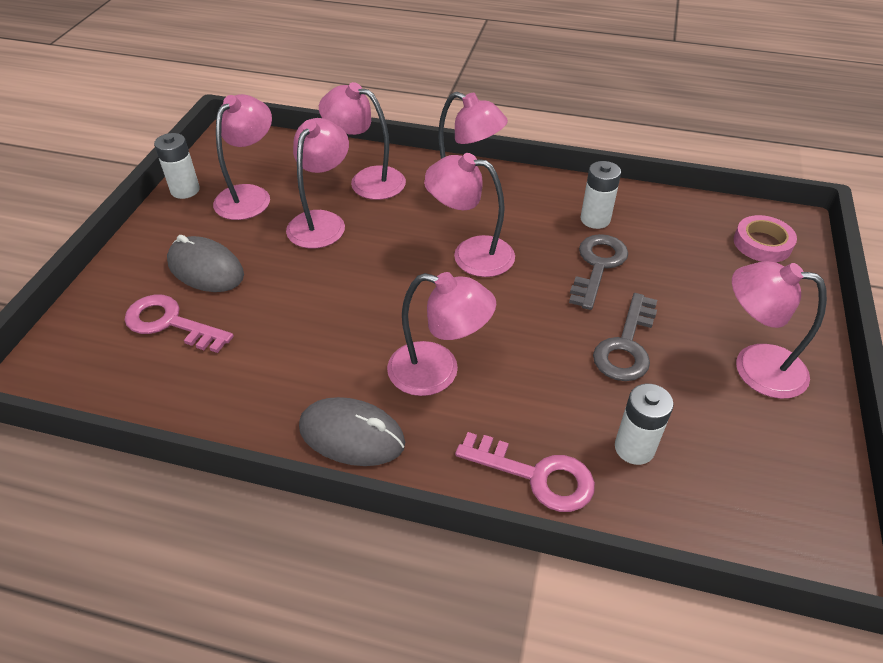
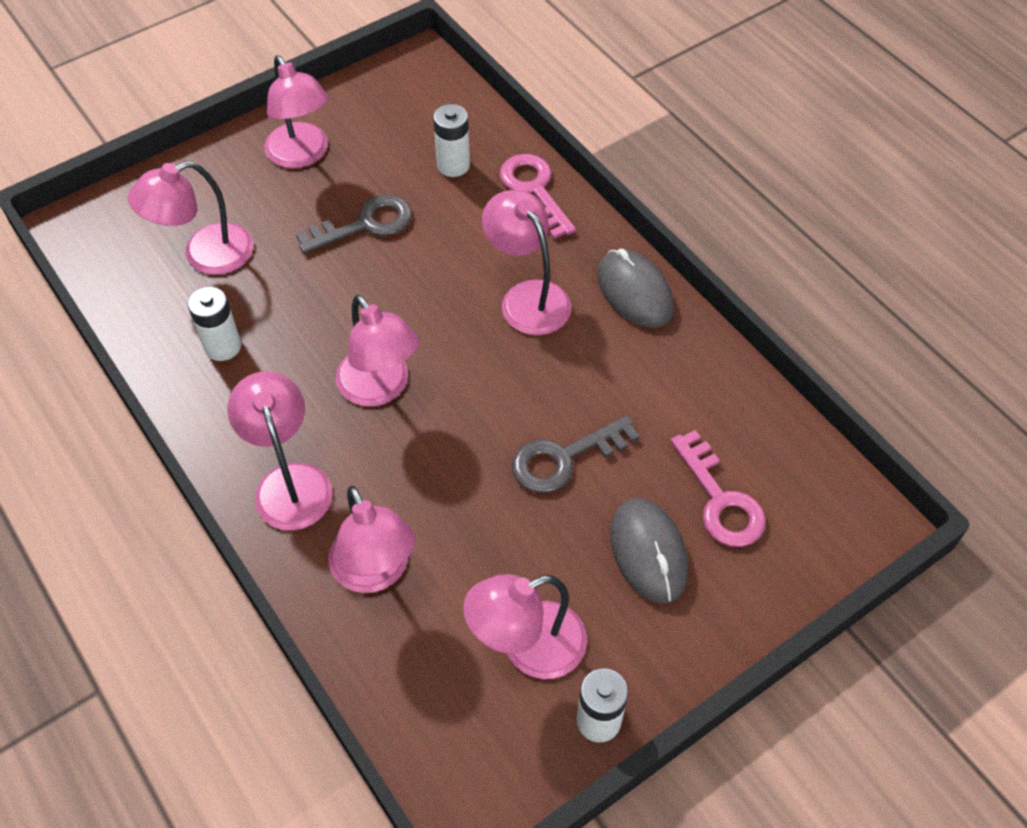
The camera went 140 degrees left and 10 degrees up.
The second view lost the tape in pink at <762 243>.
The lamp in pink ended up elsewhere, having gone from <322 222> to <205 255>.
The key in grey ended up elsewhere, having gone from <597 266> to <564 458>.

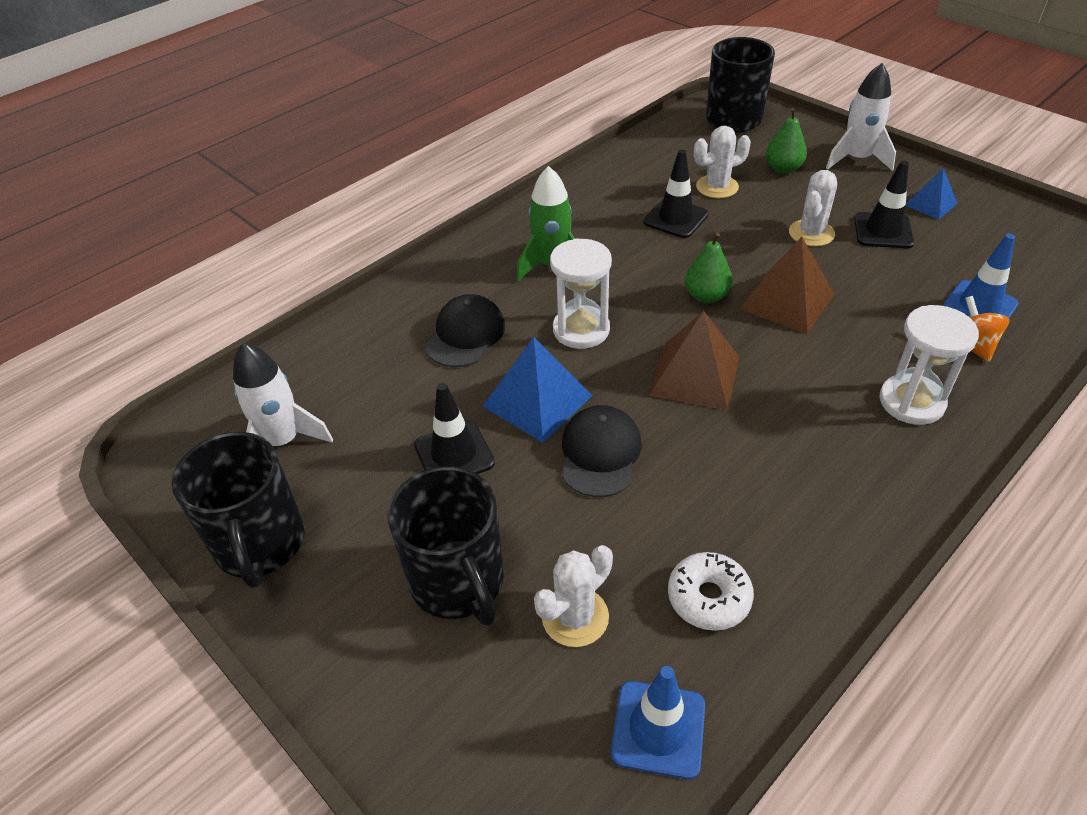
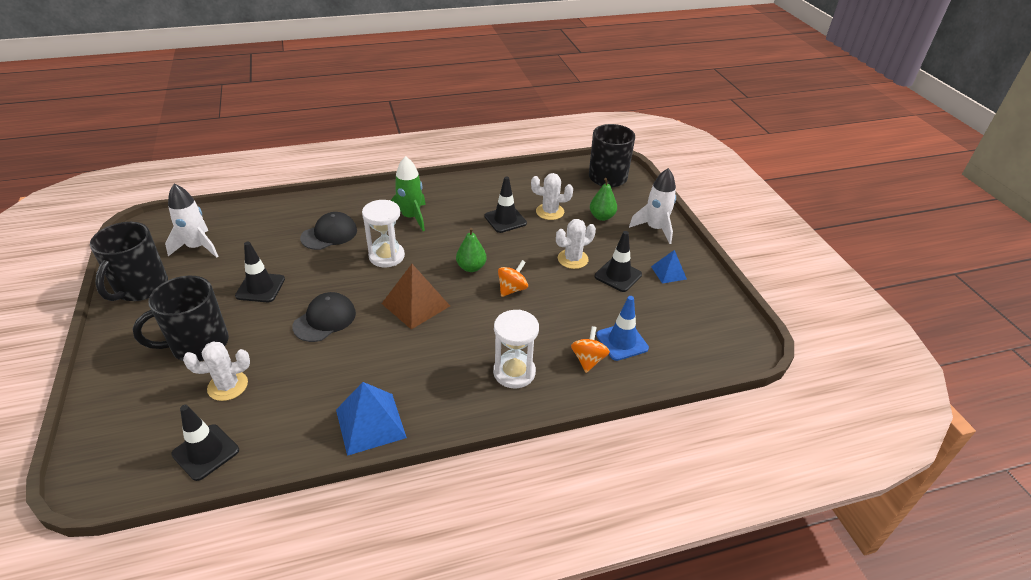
The camera went 25 degrees right and 5 degrees down.
The second view lost the donut in white at <708 598>.
The pyramid in blue ended up elsewhere, having gone from <537 401> to <370 423>.
Where the pyramid in brown stood at <787 301>, the spinning top in orange came to stand at <512 289>.
What was the traffic cone in blue at <658 729> turned into the traffic cone in black at <205 452>.
The mug in black at <458 582> ended up facing another way, 60 degrees clockwise from before.

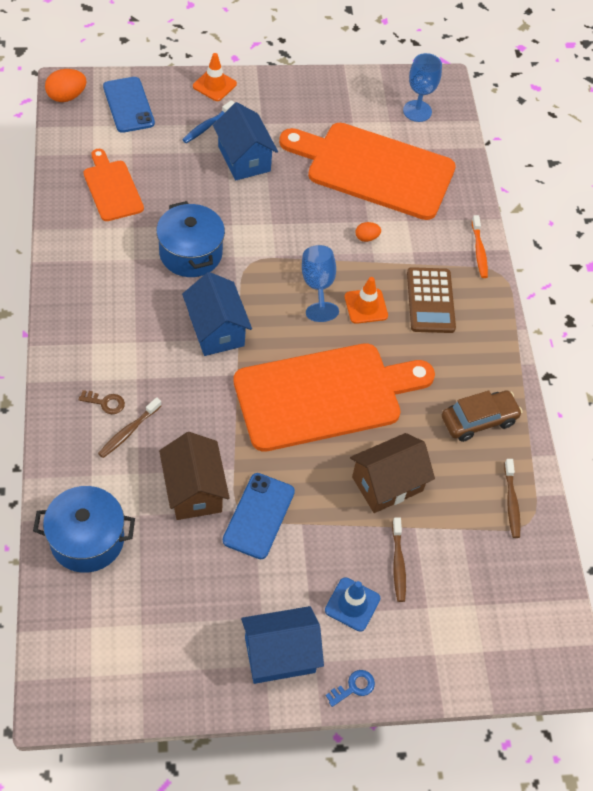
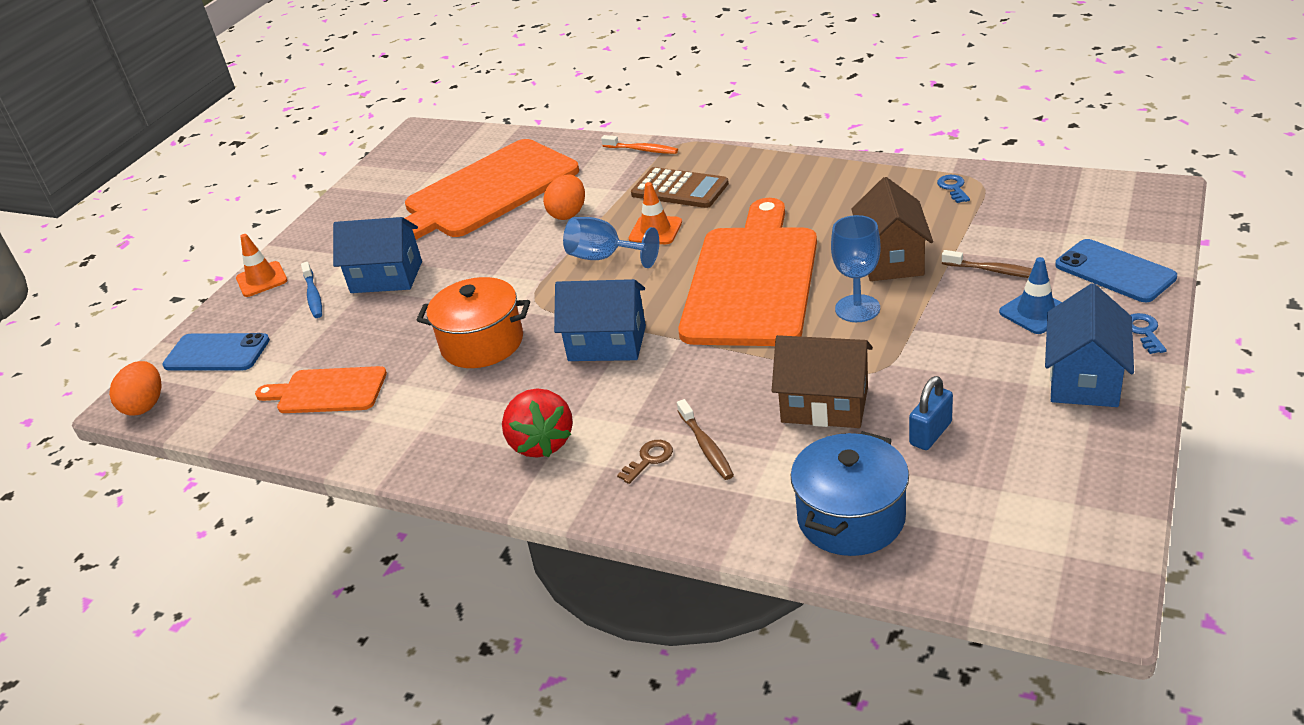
The camera went 50 degrees left and 20 degrees down.
The second view lost the car in brown at <478 420>.
The second view gained the strawberry in red at <541 443>.
The second view gained the padlock in blue at <930 433>.
The phone in blue ended up elsewhere, having gone from <259 516> to <1114 271>.
The goblet in blue ended up elsewhere, having gone from <417 111> to <857 308>.
Where the toothbrush in brown stood at <511 502>, the key in blue came to stand at <953 187>.
What was the pot in blue at <190 253> turned into the pot in orange at <482 343>.
The size of the egg in orange at <366 238> changed by a factor of 1.71.

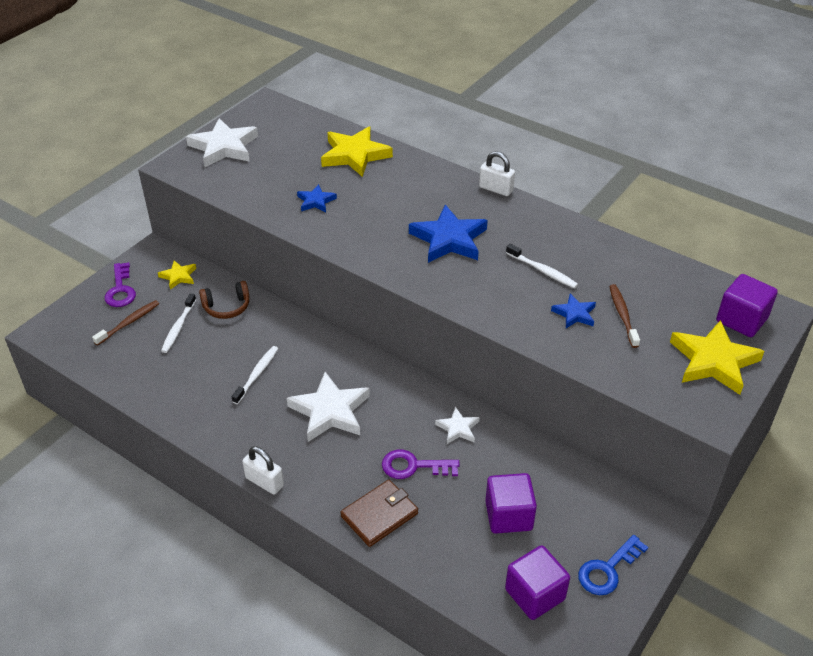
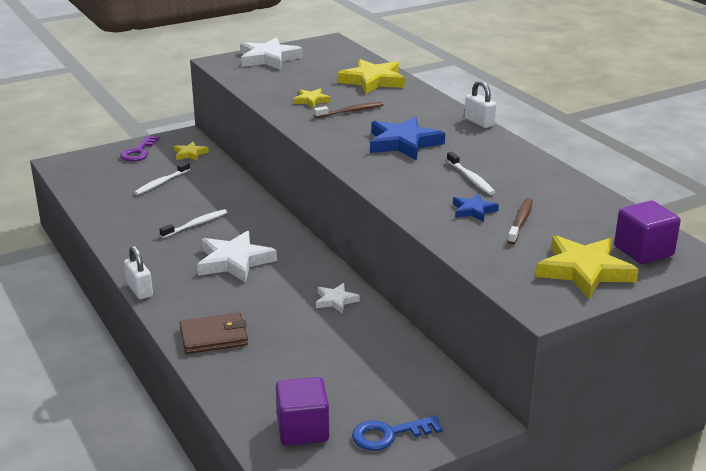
The camera went 25 degrees right and 15 degrees down.
The second view lost the headphones in brown at <227 307>.
The second view lost the key in purple at <414 466>.
The second view lost the cube in purple at <508 515>.
The toothbrush in brown ended up elsewhere, having gone from <129 323> to <351 111>.
What was the star in blue at <316 201> turned into the star in yellow at <311 100>.

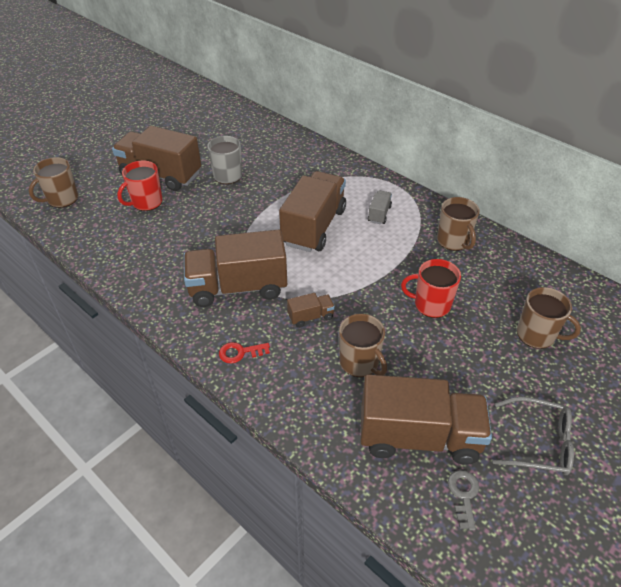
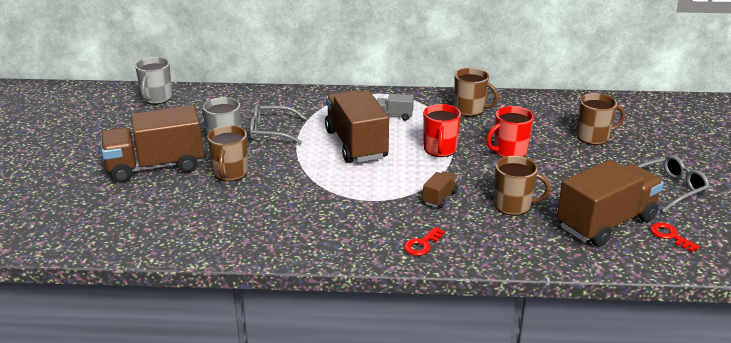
The camera went 40 degrees left and 15 degrees down.
The second view lost the truck in brown at <238 287>.
The second view gained the mug in grey at <156 98>.
The second view gained the glasses in grey at <271 131>.
The mug in brown ended up elsewhere, having gone from <62 199> to <230 173>.
The mug in red ended up elsewhere, having gone from <146 202> to <440 150>.
What was the key in grey at <463 495> turned into the key in red at <670 236>.
The truck in grey at <379 214> ended up facing another way, 60 degrees counterclockwise from before.

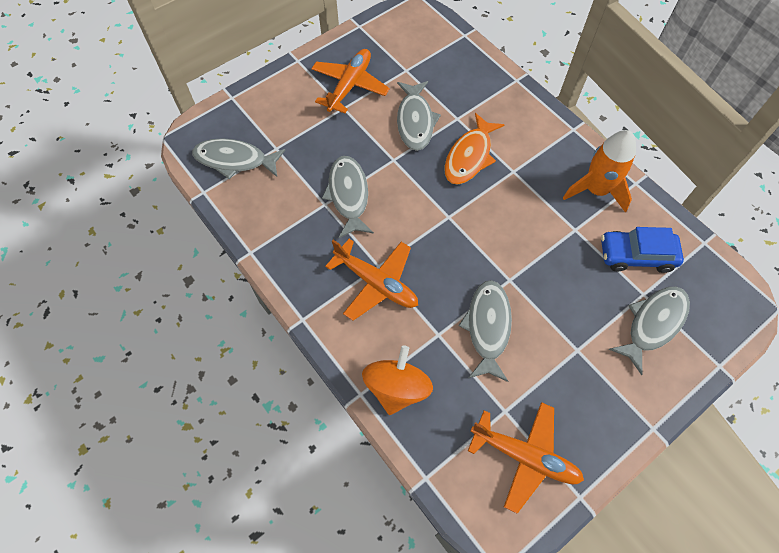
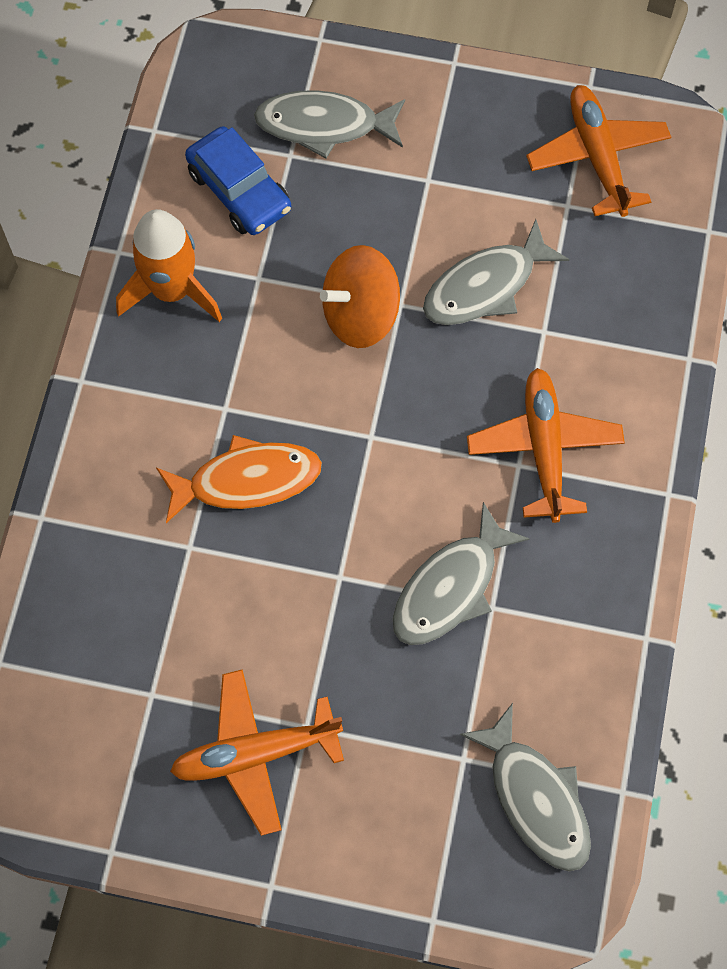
The camera went 130 degrees left and 5 degrees up.
The second view lost the fish in grey at <415 121>.
The spinning top in orange ended up elsewhere, having gone from <397 388> to <360 314>.

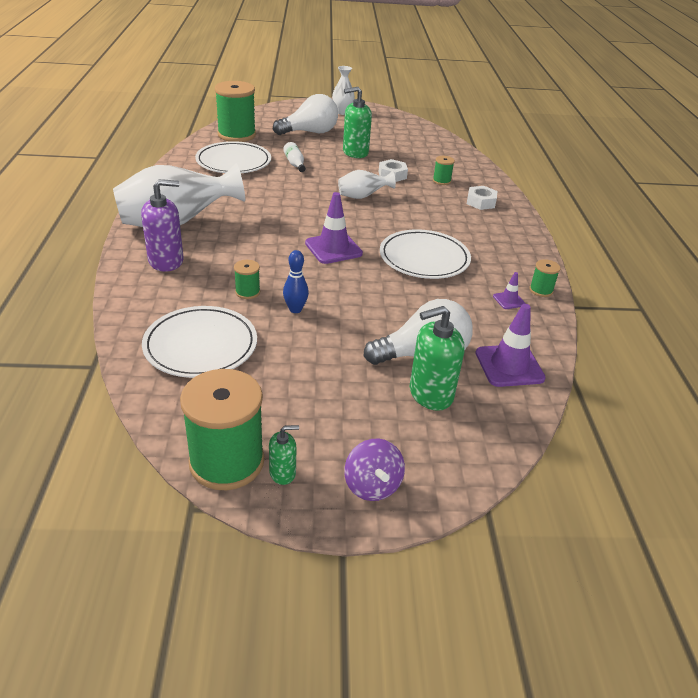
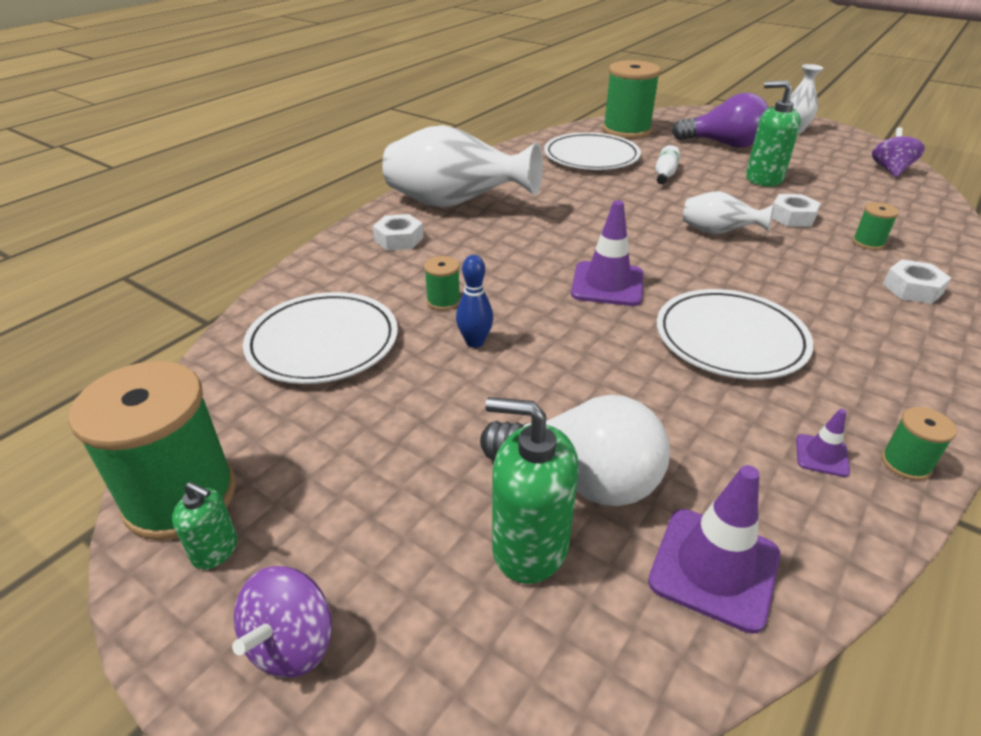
The camera went 40 degrees right and 0 degrees up.
The second view gained the spinning top in purple at <890 170>.
Where the soap dispenser in purple stood at <166 261>, the nut in white came to stand at <399 239>.
What was the light bulb in white at <310 132> turned into the light bulb in purple at <723 144>.

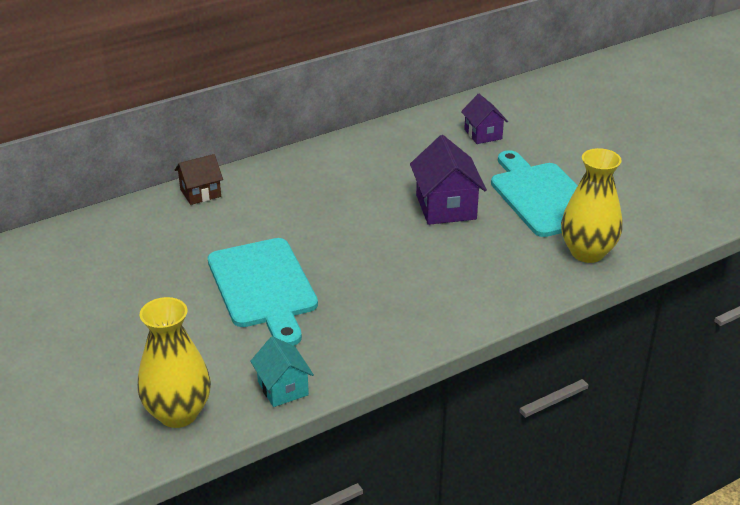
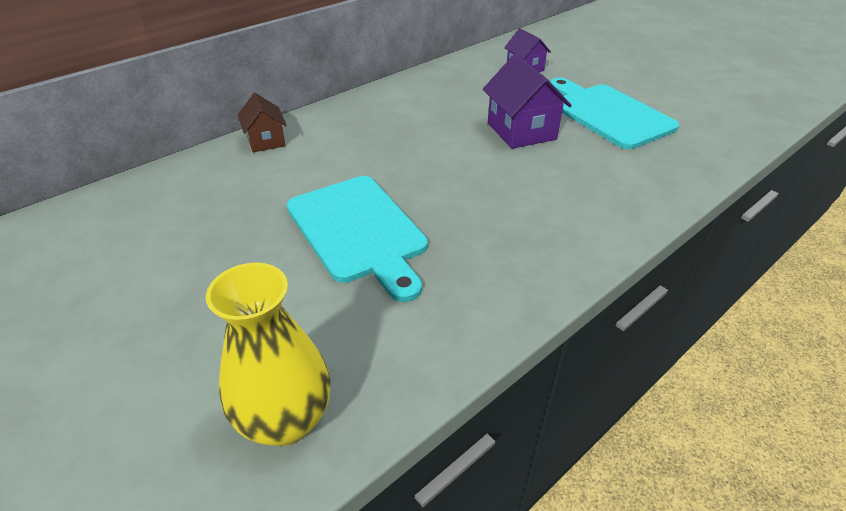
The camera went 10 degrees left and 5 degrees up.
The second view lost the house in turquoise at <283 388>.
The second view lost the vase in yellow at <587 252>.
The house in brown at <200 193> ended up facing another way, 75 degrees counterclockwise from before.

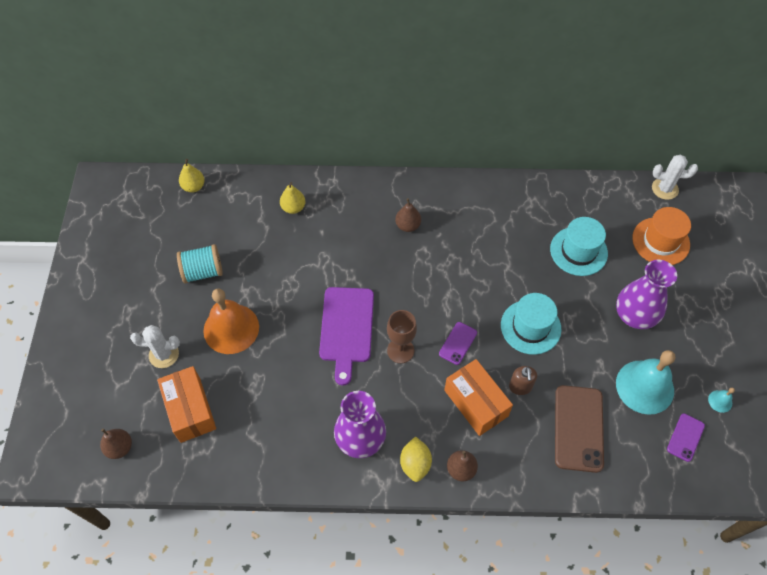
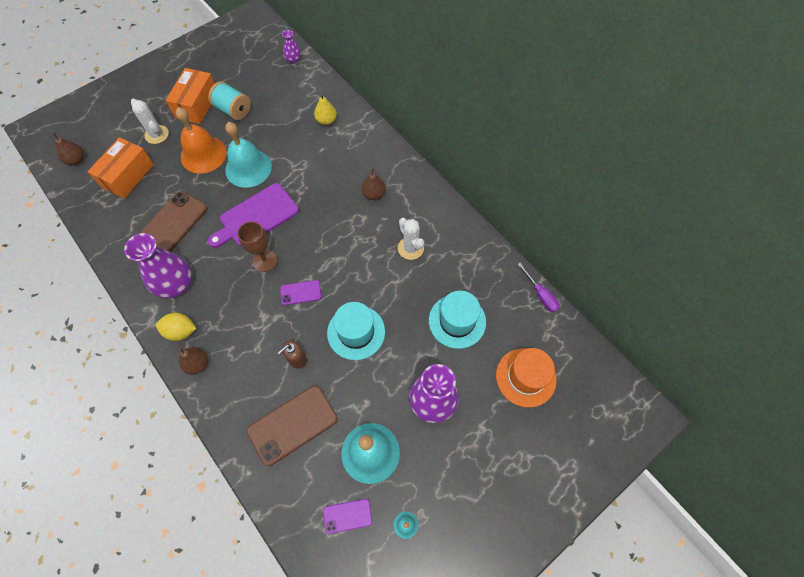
The camera went 50 degrees right and 5 degrees up.
The second view gained the phone in brown at <172 224>.
The second view gained the bell in turquoise at <248 168>.
The second view gained the screwdriver in purple at <540 295>.
The box in orange ended up elsewhere, having gone from <476 403> to <197 105>.
The cactus in white ended up elsewhere, having gone from <665 189> to <410 248>.
Where the pear in yellow stood at <194 187>, the vase in purple came to stand at <293 60>.
The lemon in yellow at <415 464> ended up facing another way, 45 degrees clockwise from before.

